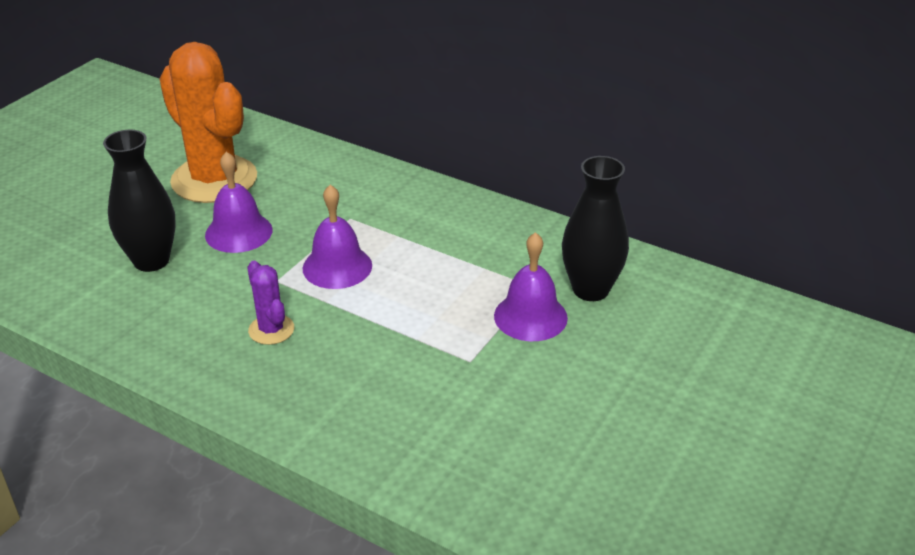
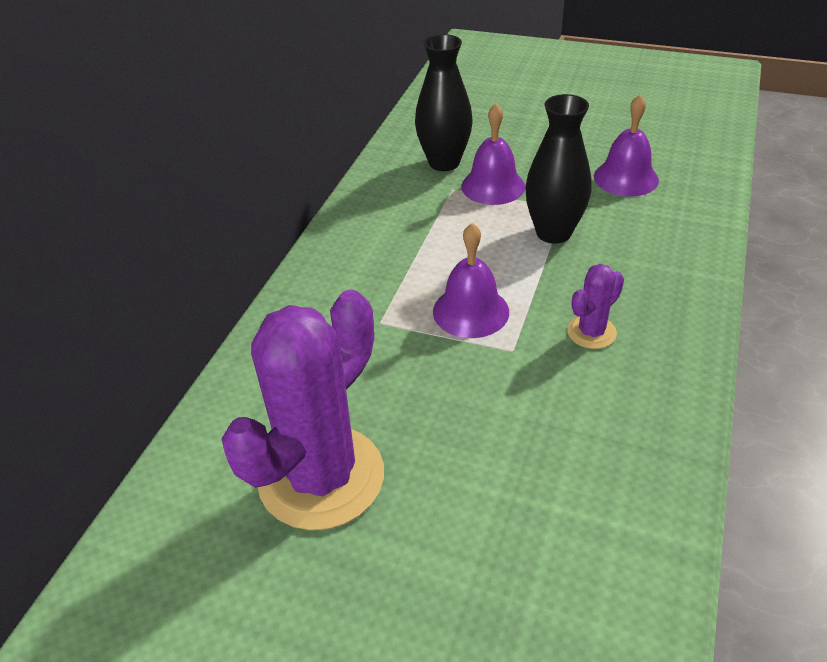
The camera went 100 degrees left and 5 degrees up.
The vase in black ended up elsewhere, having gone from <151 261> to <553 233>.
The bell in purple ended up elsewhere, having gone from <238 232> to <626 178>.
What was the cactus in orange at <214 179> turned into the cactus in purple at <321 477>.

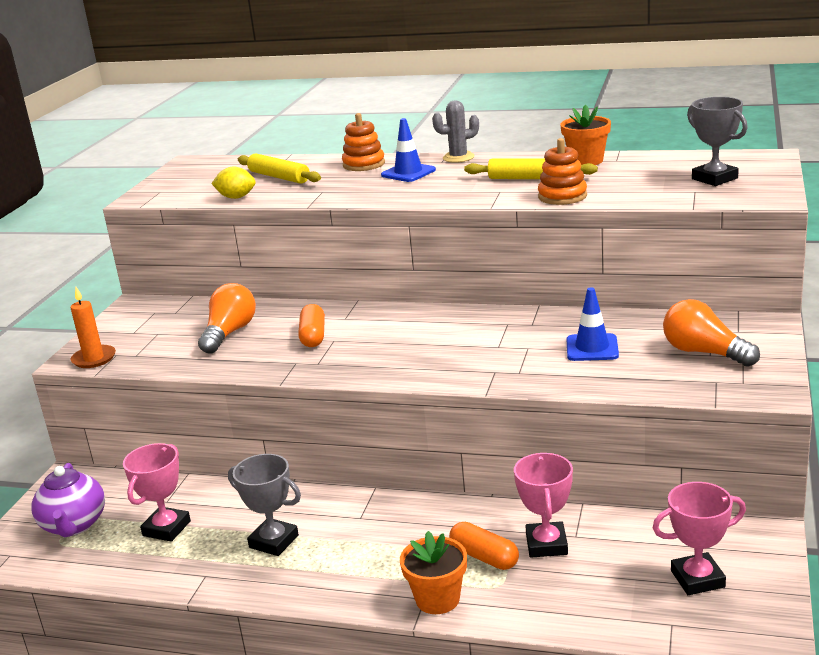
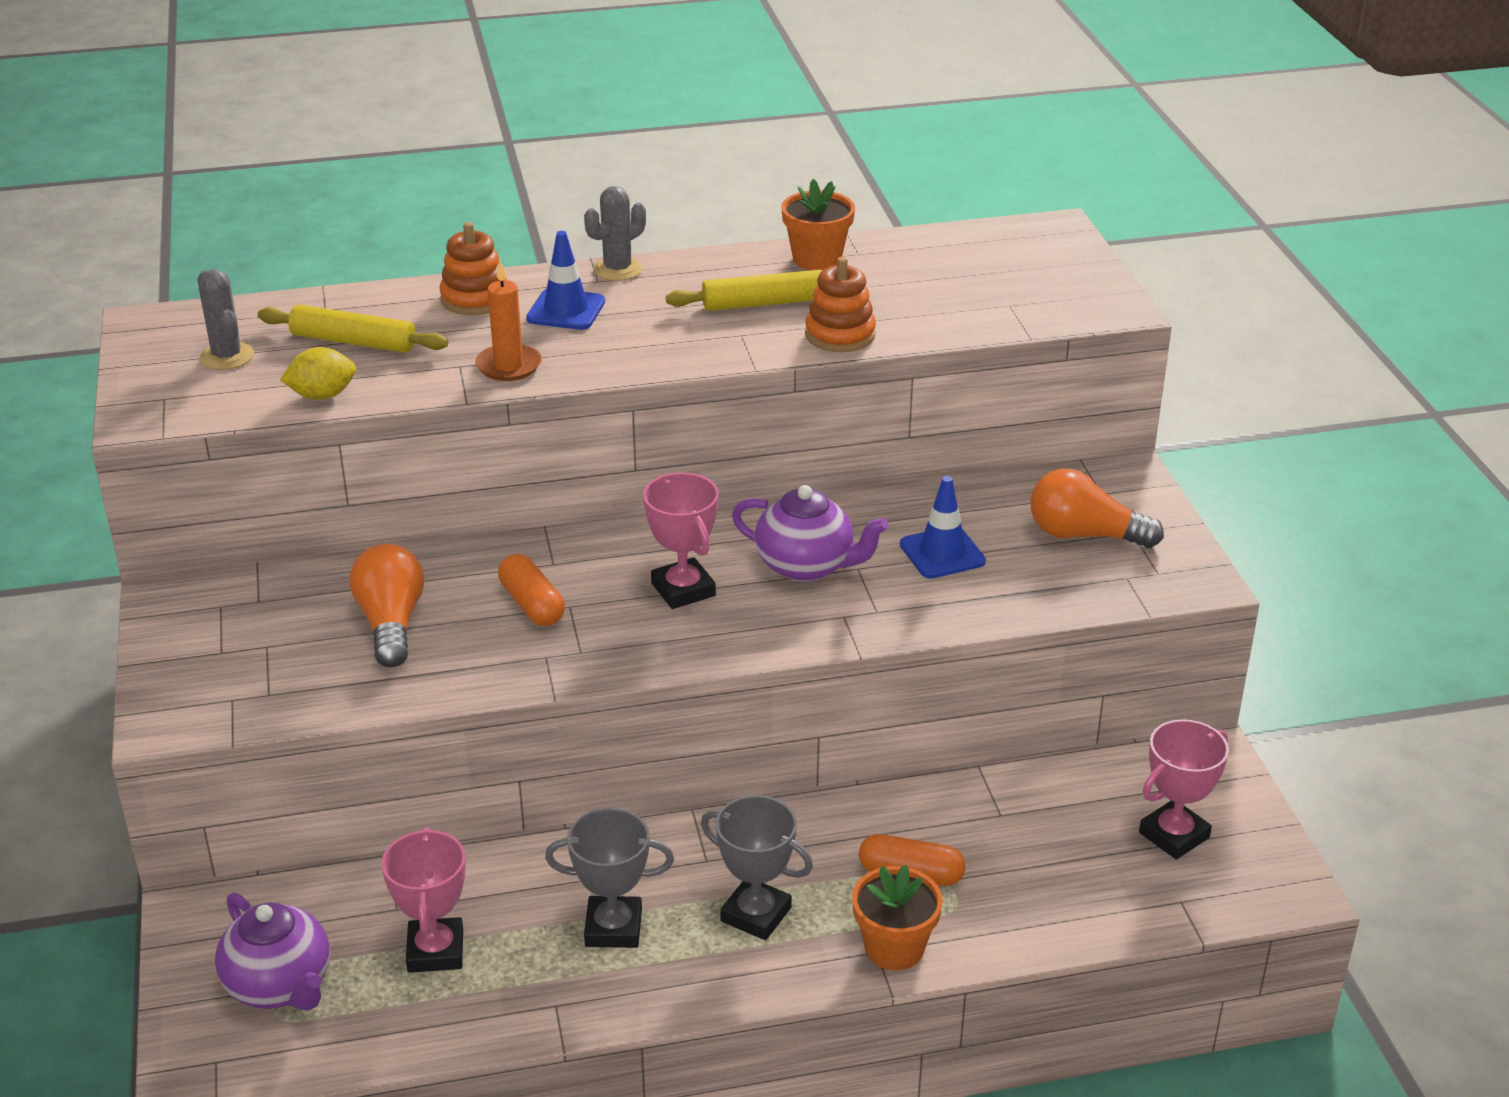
The camera went 30 degrees left and 10 degrees up.
The second view gained the cactus in grey at <227 356>.
The second view gained the teapot in purple at <806 566>.
The candle in orange ended up elsewhere, having gone from <94 359> to <509 366>.
The trophy in pink ended up elsewhere, having gone from <546 544> to <683 589>.
The trophy in grey ended up elsewhere, having gone from <714 178> to <756 914>.

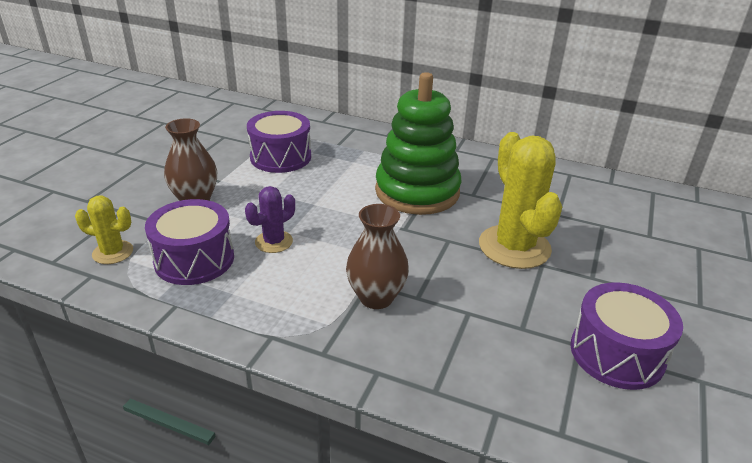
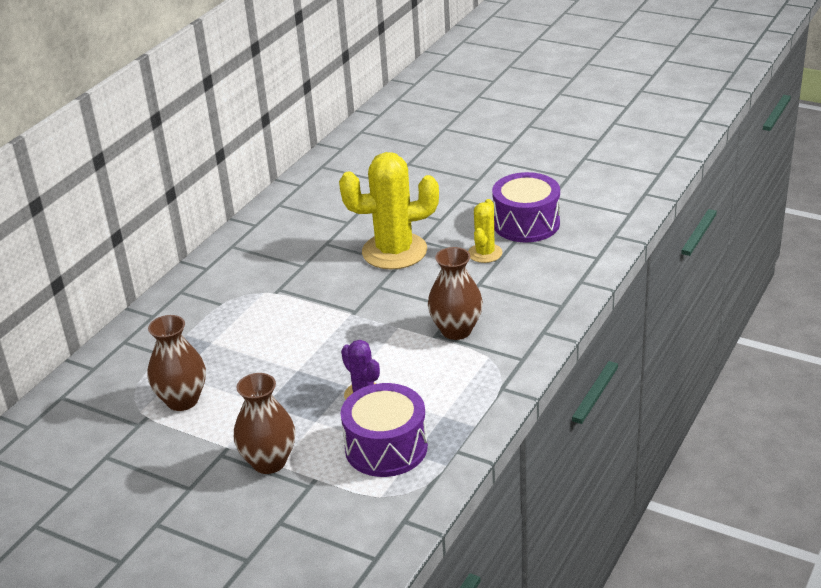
The camera went 80 degrees left and 0 degrees up.
The second view lost the stacking toy in green at <417 192>.
The cactus in yellow ended up elsewhere, having gone from <113 252> to <485 253>.
Where the drum in purple stood at <280 157>, the vase in brown came to stand at <182 400>.

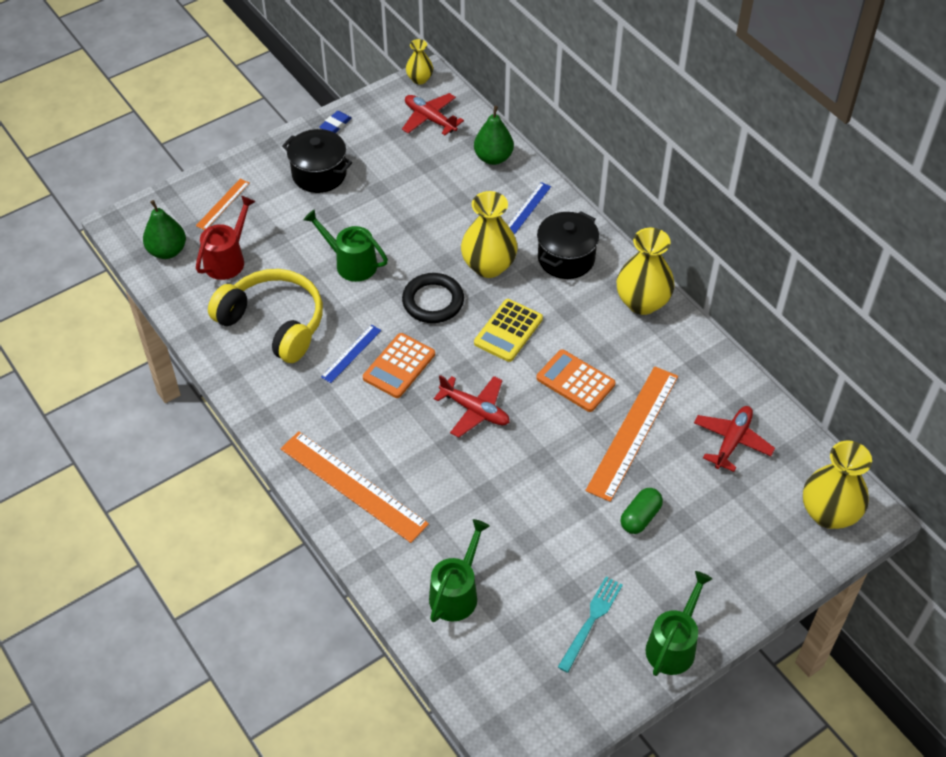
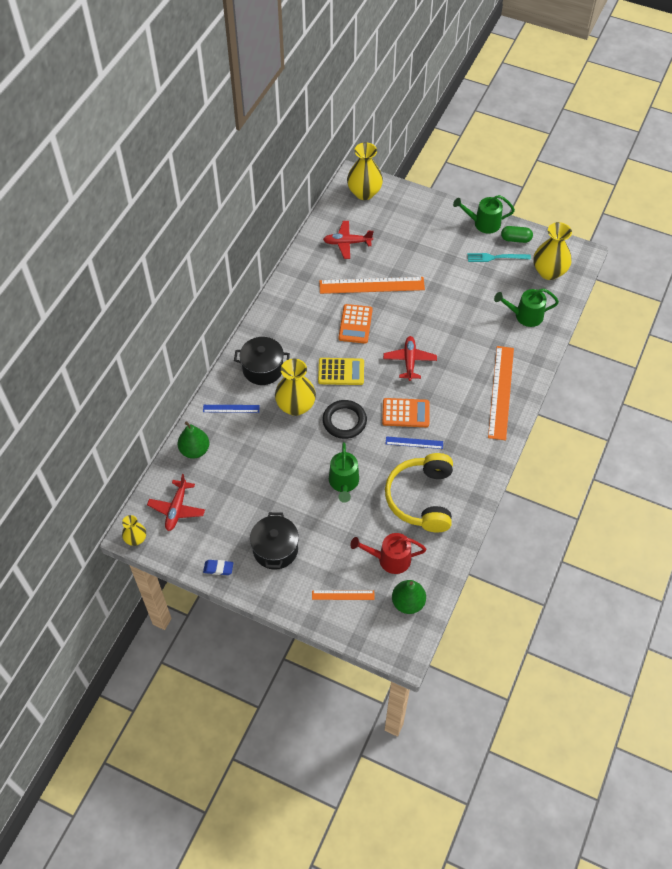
The camera went 120 degrees left and 5 degrees up.
The vase in yellow ended up elsewhere, having gone from <642 302> to <549 272>.
The capsule in green ended up elsewhere, having gone from <640 517> to <515 239>.

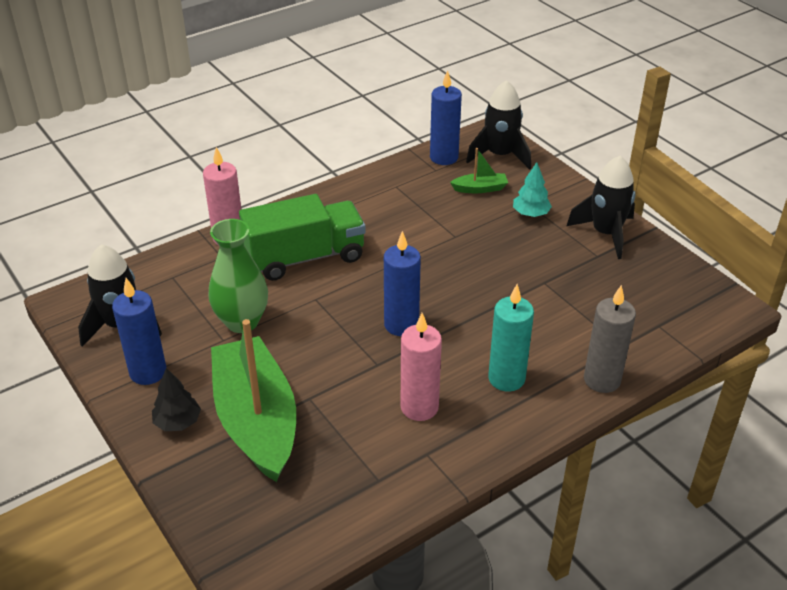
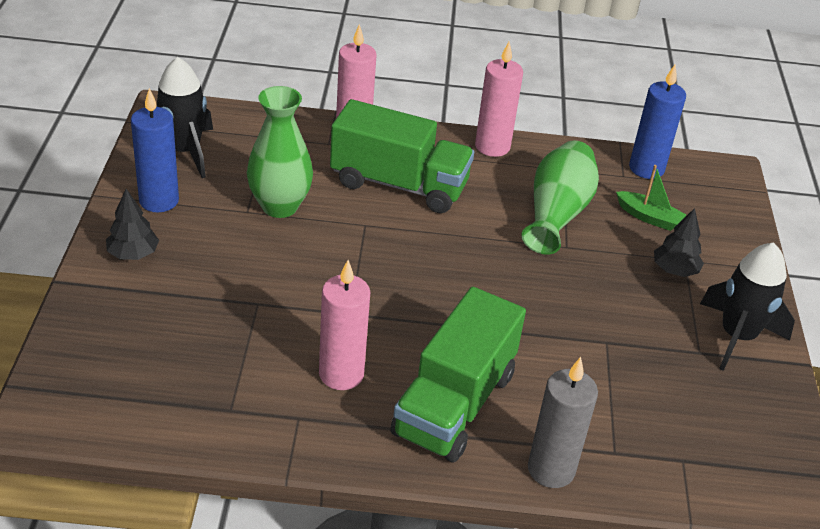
The camera went 35 degrees right and 0 degrees up.
The second view lost the boat in green at <256 421>.
The second view lost the candle in blue at <401 325>.
The second view lost the rocket in black at <500 155>.
The second view gained the candle in pink at <492 146>.
The second view gained the vase in green at <556 214>.
Where the candle in turquoise stood at <506 378>, the truck in green came to stand at <454 404>.
What was the tree in turquoise at <530 214> turned into the tree in black at <674 270>.

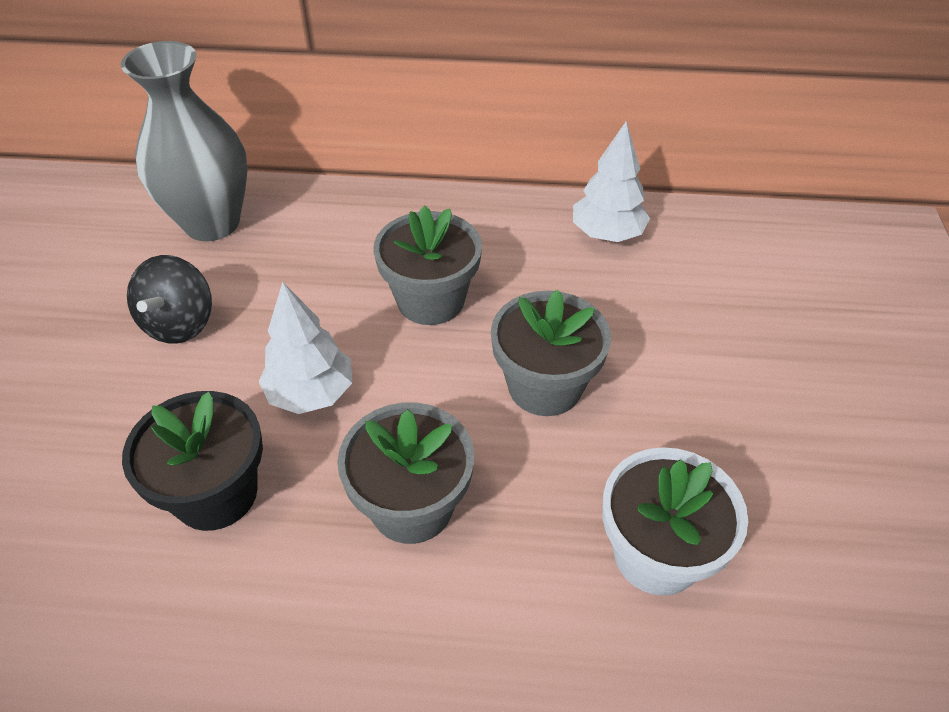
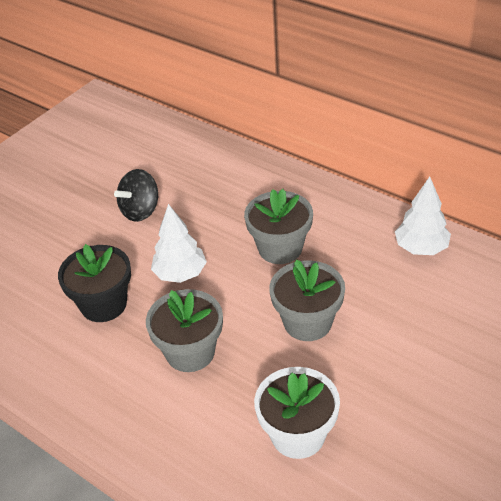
The camera went 35 degrees right and 5 degrees down.
The second view lost the vase in grey at <212 223>.

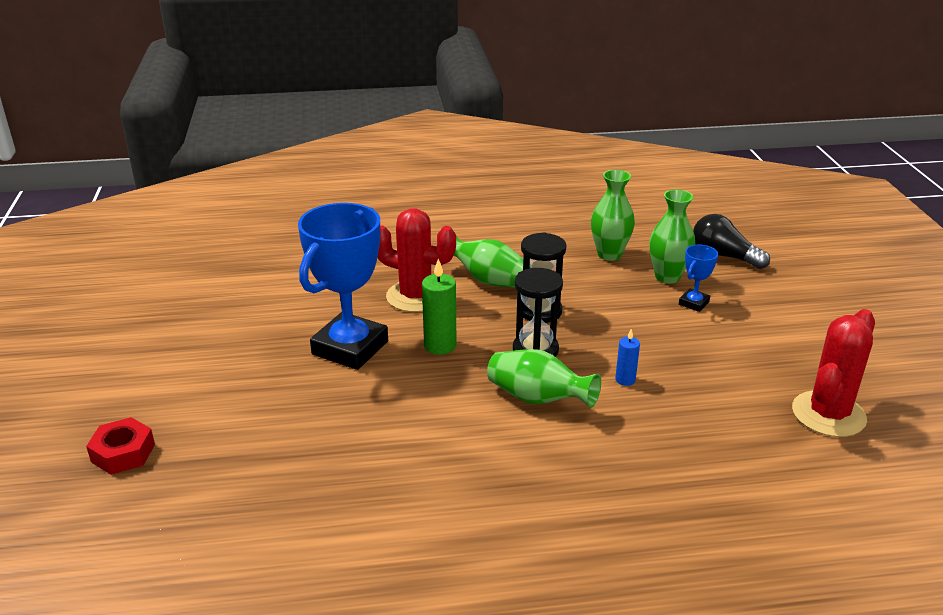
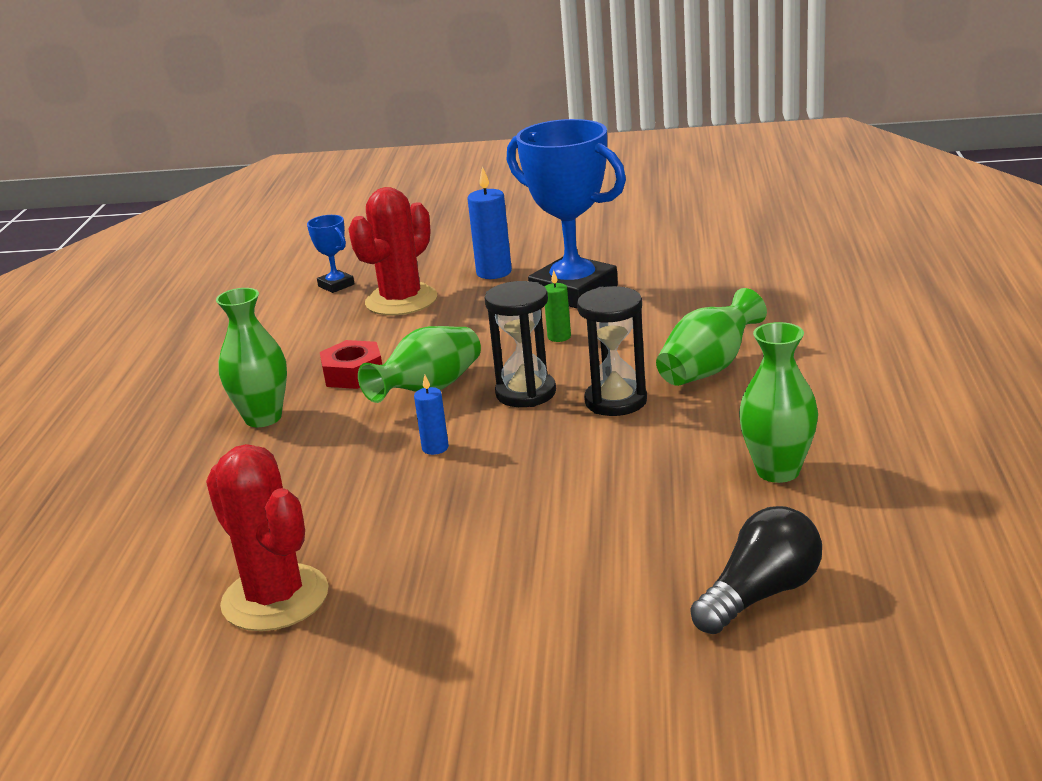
The camera went 105 degrees right and 5 degrees down.
The second view gained the candle in blue at <494 272>.
The nut in red ended up elsewhere, having gone from <123 453> to <353 374>.
The cactus in red ended up elsewhere, having gone from <416 296> to <401 300>.
The vase in green ended up elsewhere, having gone from <667 277> to <263 418>.
The trophy in blue ended up elsewhere, having gone from <693 303> to <336 285>.
The size of the candle in green at <440 345> changed by a factor of 0.59.

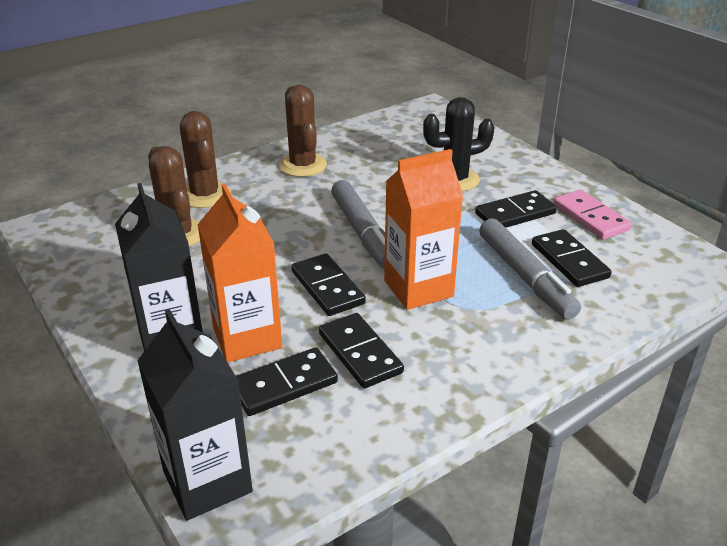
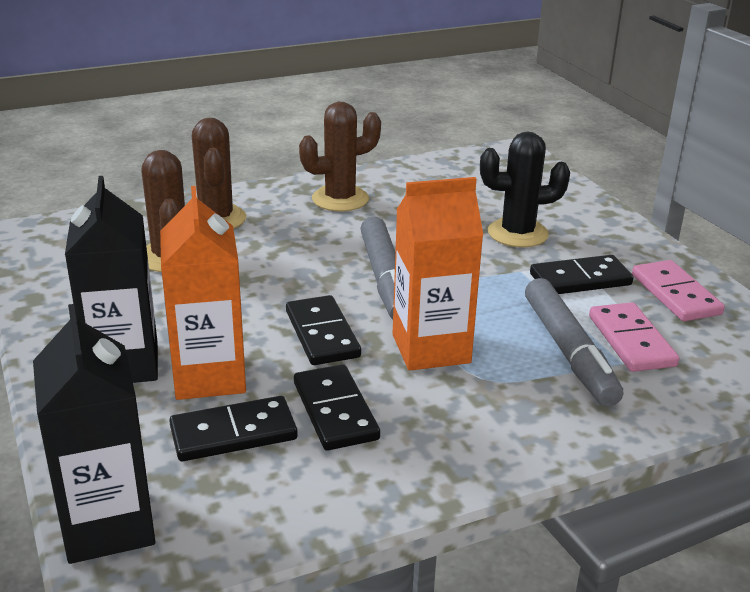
The camera went 10 degrees right and 5 degrees down.
What was the domino in black at <569 261> turned into the domino in pink at <631 341>.
The cactus in brown at <303 165> ended up facing another way, 75 degrees clockwise from before.

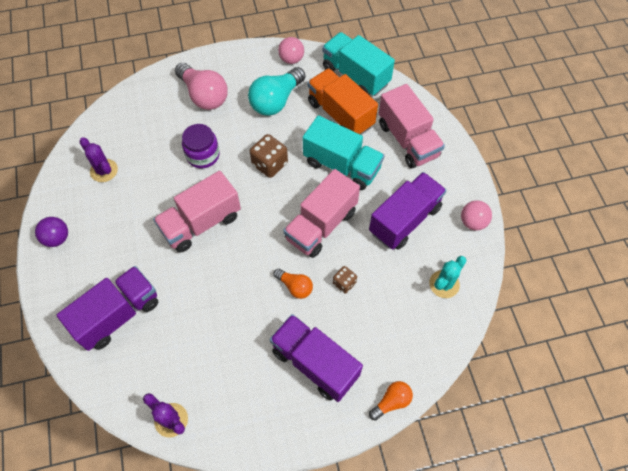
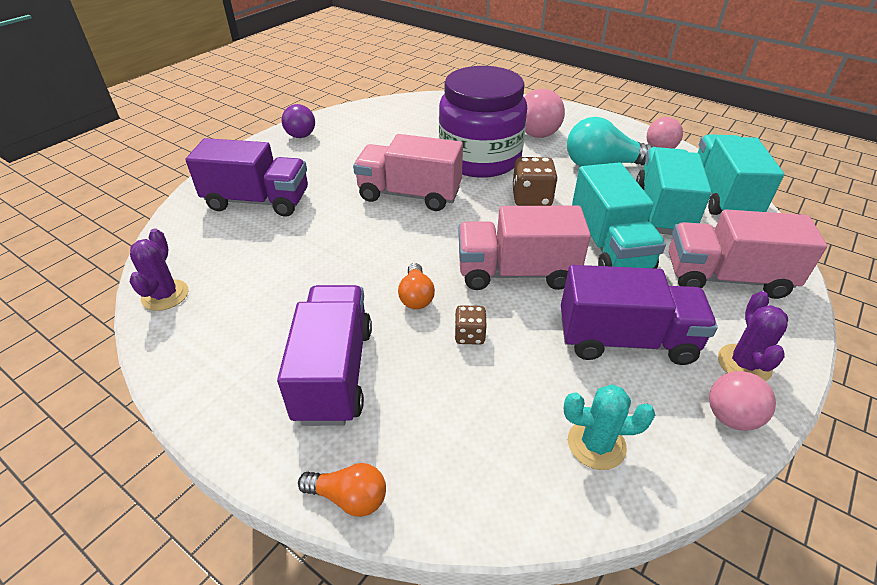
The camera went 50 degrees right and 20 degrees down.
The cactus in purple ended up elsewhere, having gone from <104 170> to <744 364>.
What was the truck in orange at <340 114> turned into the truck in turquoise at <662 210>.
The truck in pink at <407 140> ended up facing another way, 75 degrees clockwise from before.
The size of the jar in purple at <203 155> changed by a factor of 1.98.

